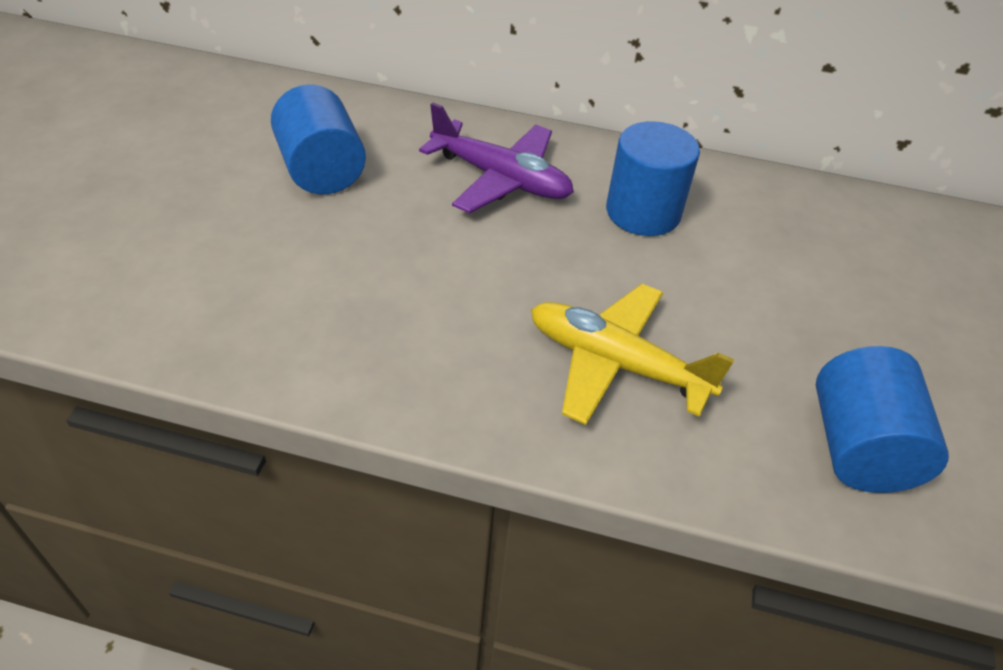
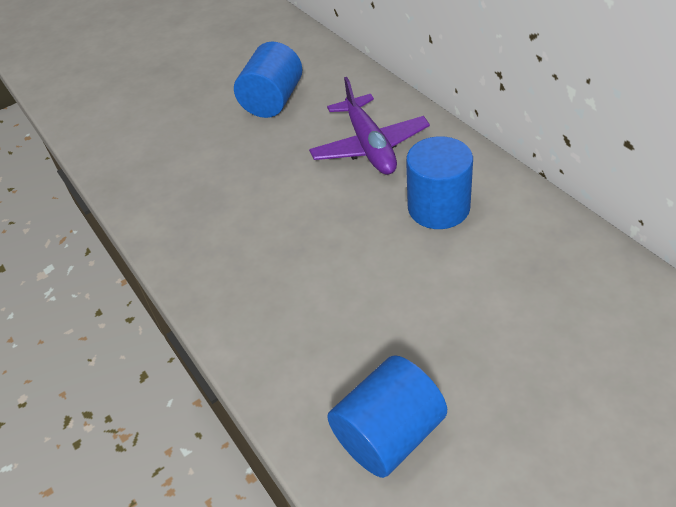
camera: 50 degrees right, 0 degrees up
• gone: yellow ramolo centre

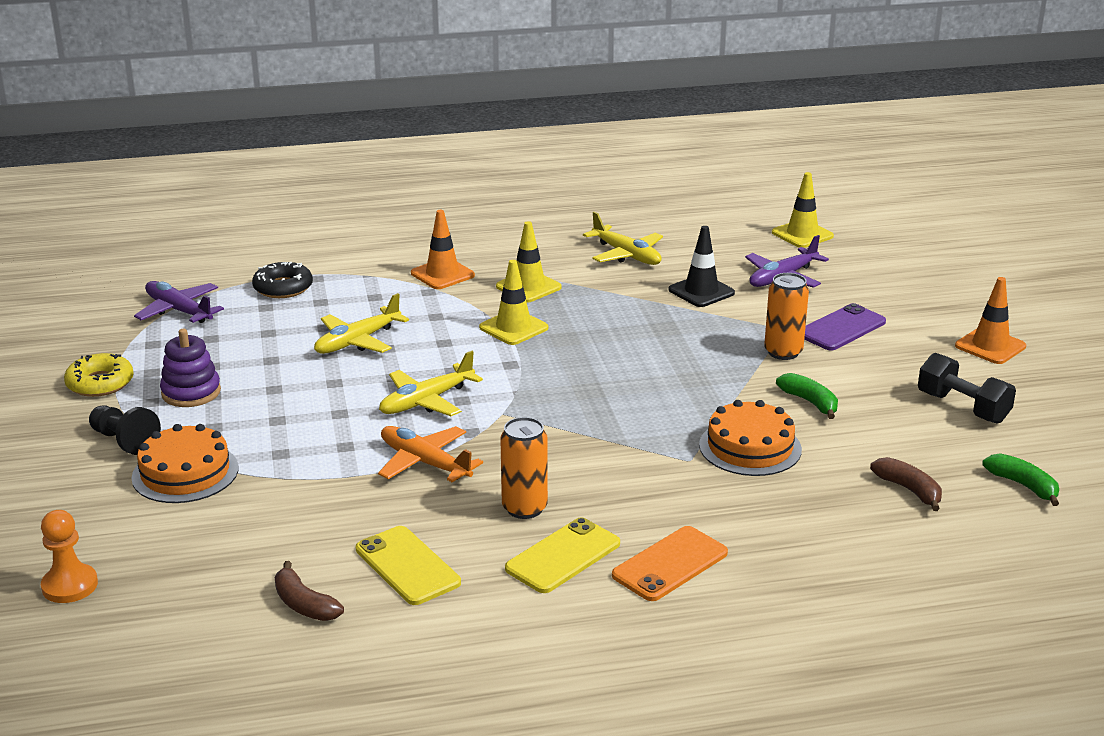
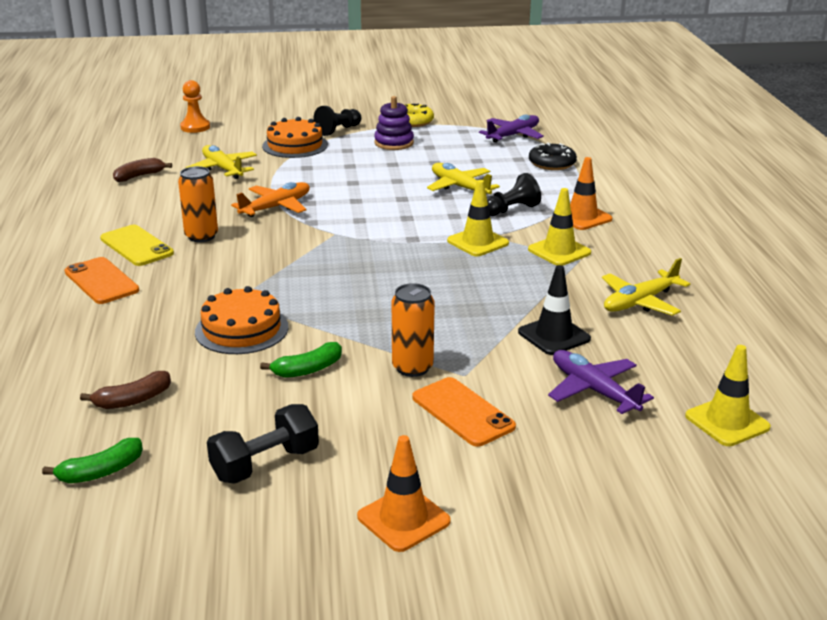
camera: 95 degrees right, 0 degrees up
• gone: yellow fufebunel (no. 1 from left) bottom centre
• shifted: yellow ramolo (no. 2 from left in the first image) centre to yellow ramolo (no. 1 from left) top left
• repainted: purple fufebunel middle right to orange fufebunel (no. 2 from left) centre
• new: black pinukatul (no. 2 from left) top centre

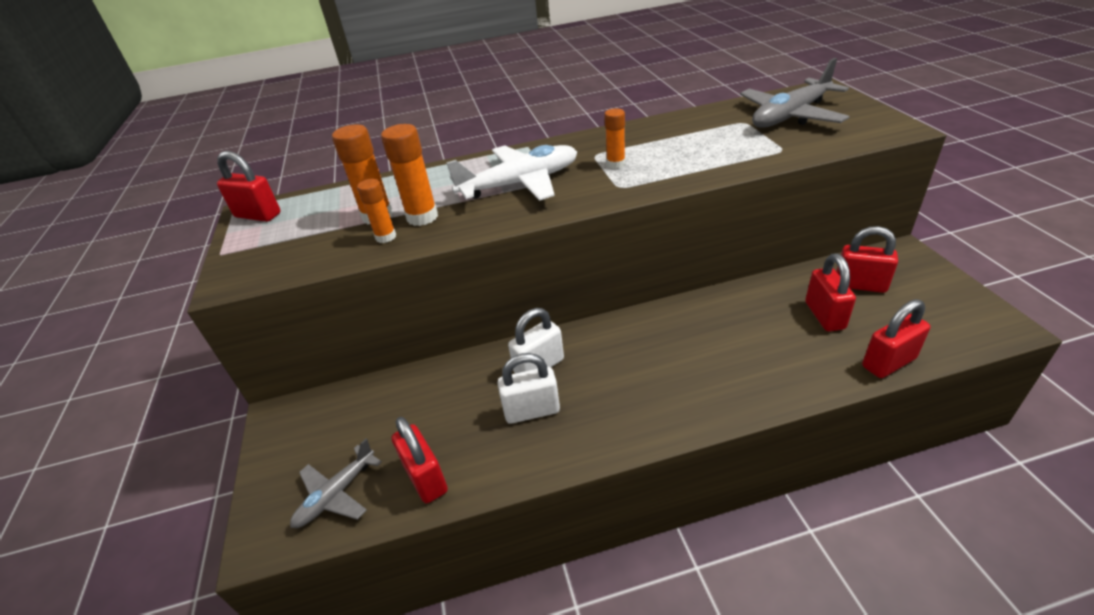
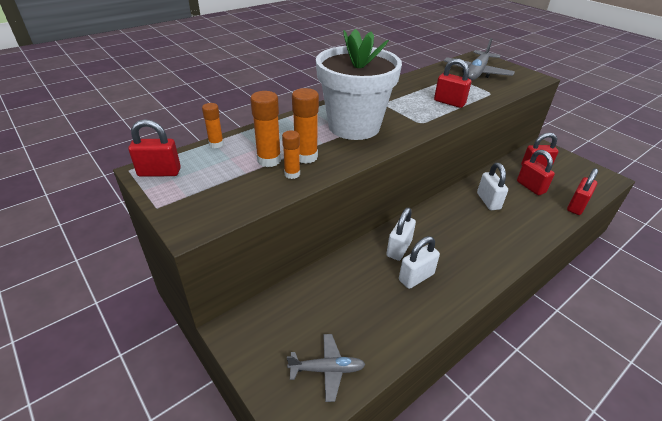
camera: 30 degrees left, 0 degrees up
• rotated: grey ramolo (no. 1 from left) bottom left = bottom centre 105 degrees counterclockwise
• shifted: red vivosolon (no. 2 from left) bottom centre to top right
• swapped: white ramolo top centre to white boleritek top centre
• shifted: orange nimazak (no. 4 from left in the first image) top centre to orange nimazak (no. 1 from left) top left
• new: white vivosolon (no. 3 from left) middle right

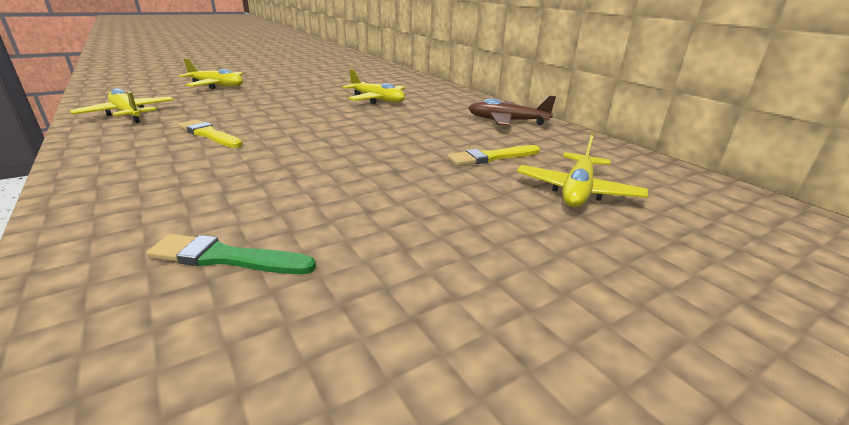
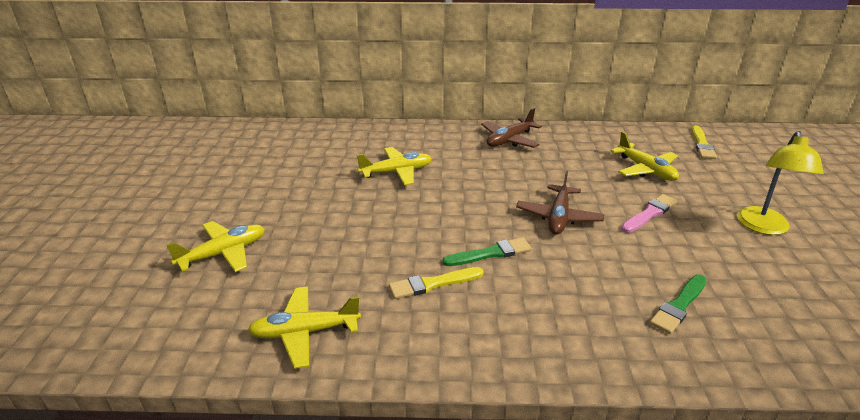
camera: 55 degrees left, 5 degrees up
• shifted: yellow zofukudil (no. 2 from left) centre to middle right
• new: green zofukudil (no. 1 from left) centre
• new: brown ramolo (no. 2 from left) centre
• new: pink zofukudil middle right
• new: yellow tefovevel middle right

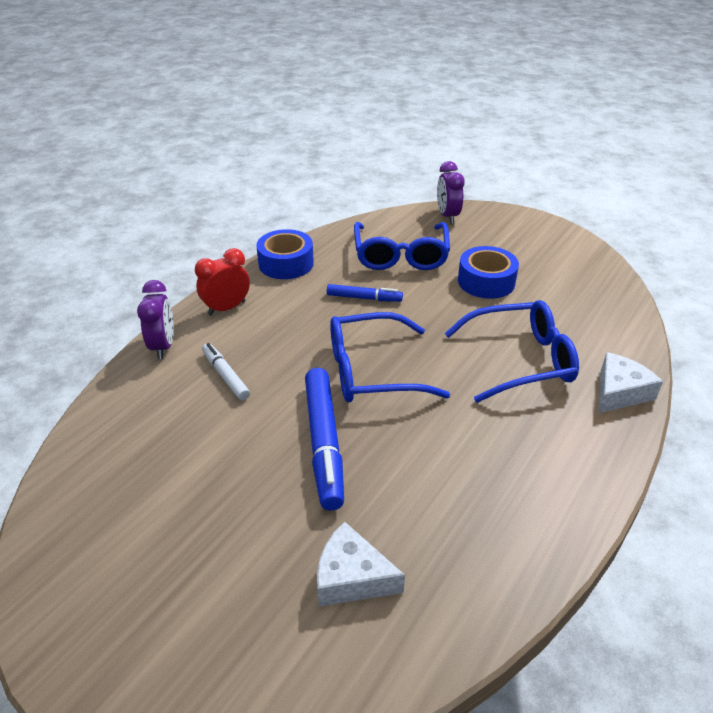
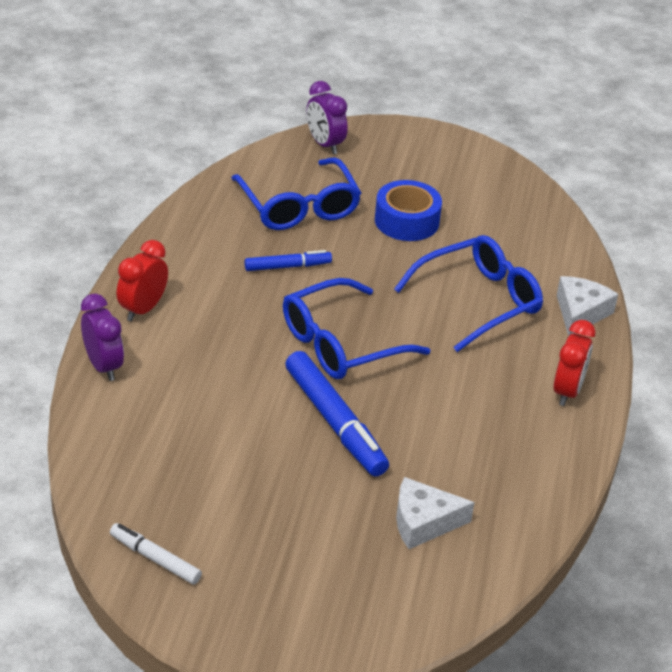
camera: 25 degrees left, 0 degrees up
• shifted: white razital middle left to bottom left
• gone: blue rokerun (no. 1 from left) centre
• new: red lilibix (no. 2 from left) middle right

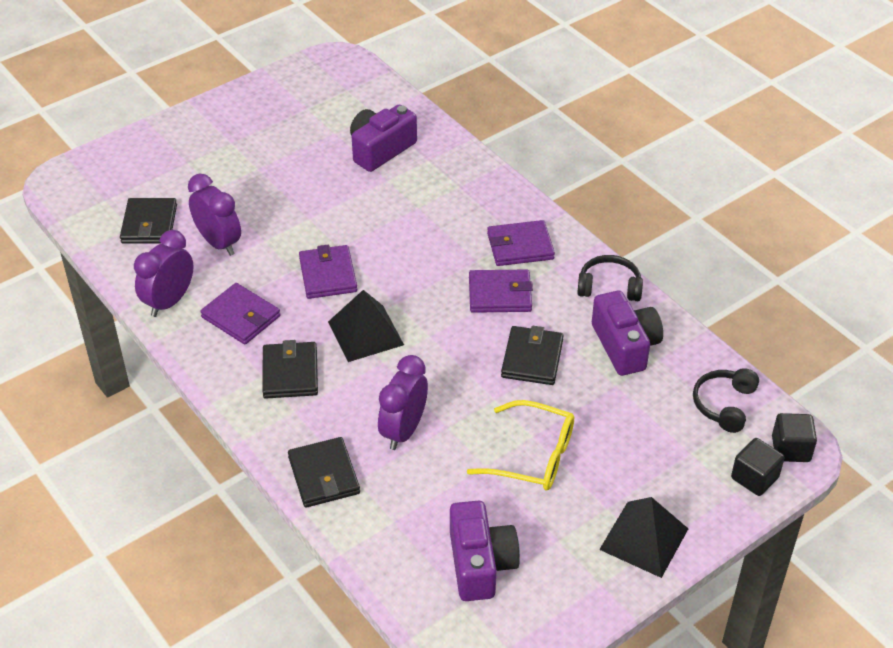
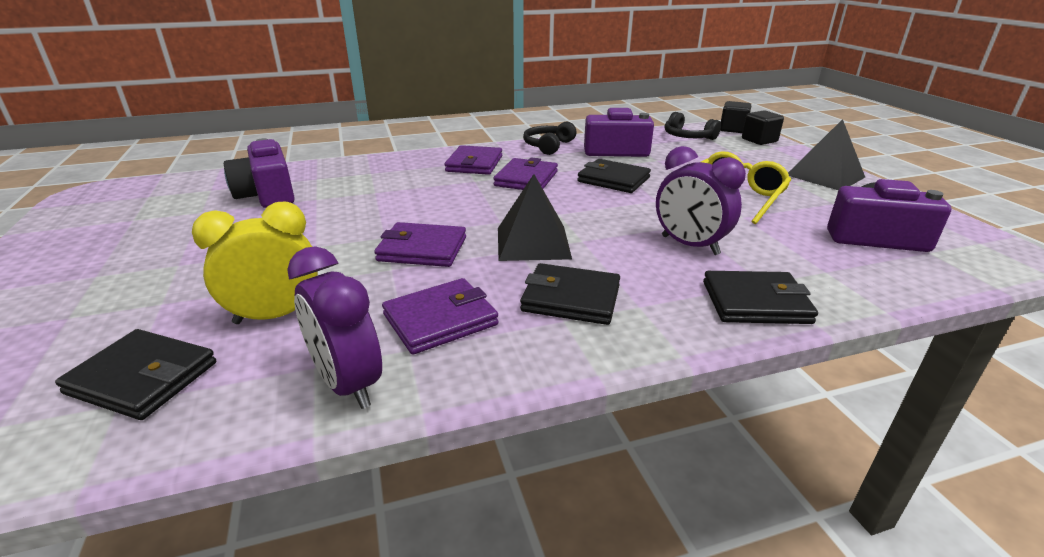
camera: 70 degrees left, 15 degrees down
• repainted: purple lilibix (no. 2 from left) top left to yellow lilibix middle left

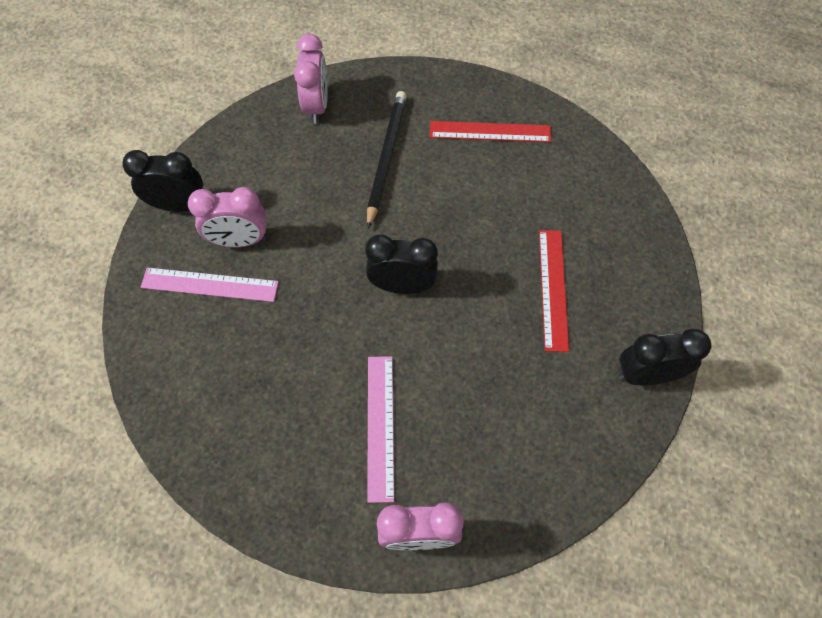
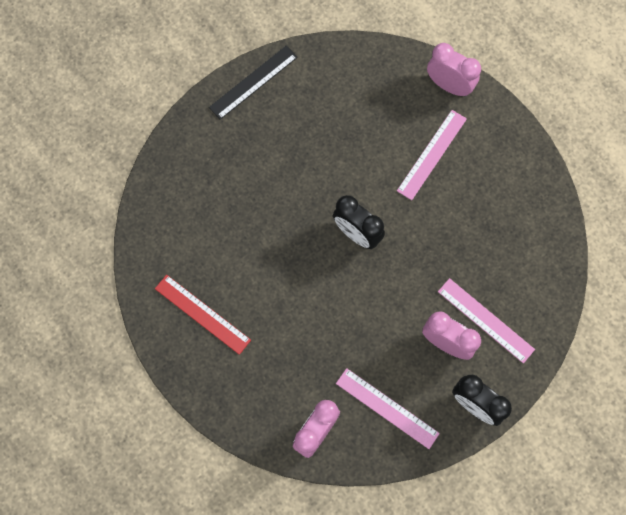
camera: 145 degrees left, 10 degrees up
• gone: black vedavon top centre
• gone: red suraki (no. 2 from left) middle right
• swapped: black lilibix (no. 3 from left) middle right to black suraki top centre
• new: pink suraki (no. 1 from left) bottom centre

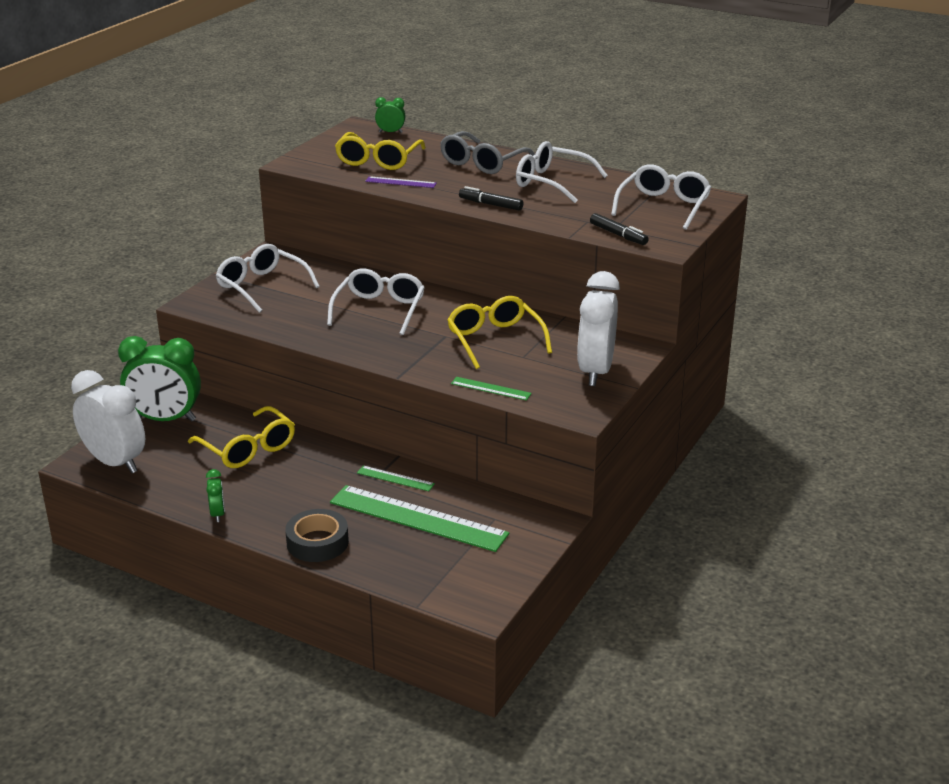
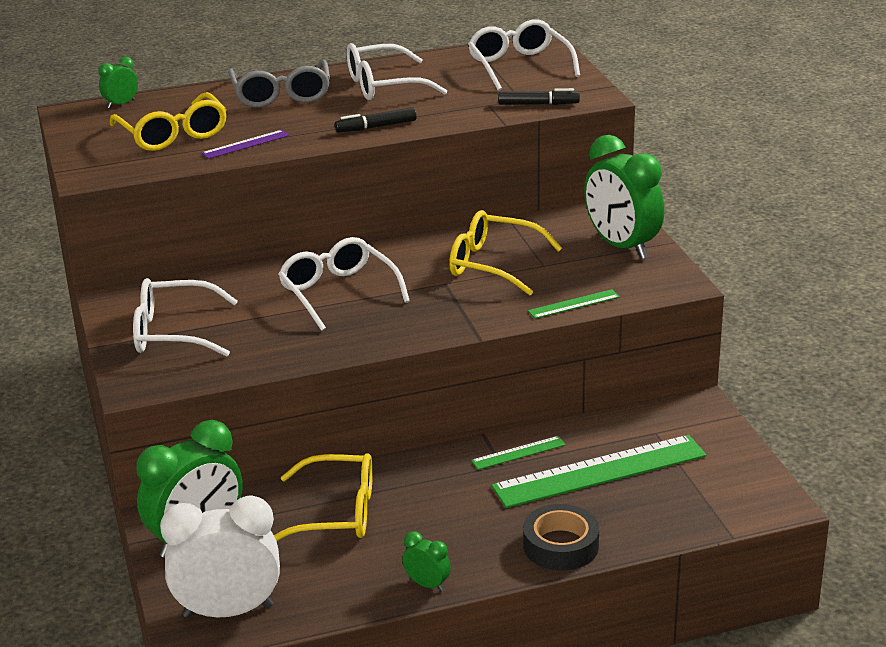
camera: 45 degrees left, 0 degrees up
• repainted: white lilibix (no. 2 from left) centre to green lilibix (no. 4 from left) top right

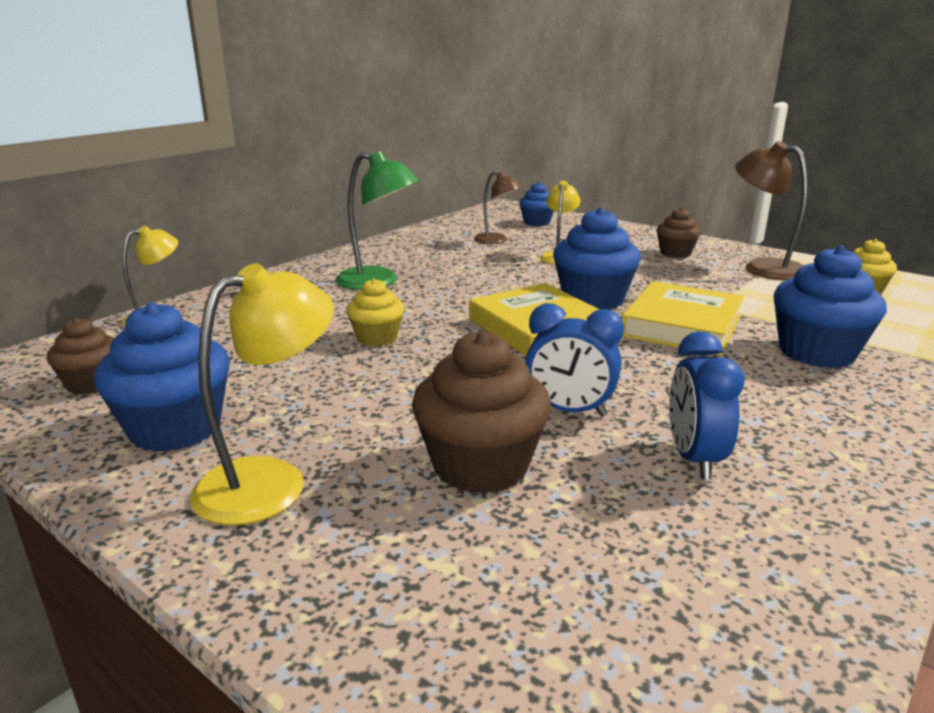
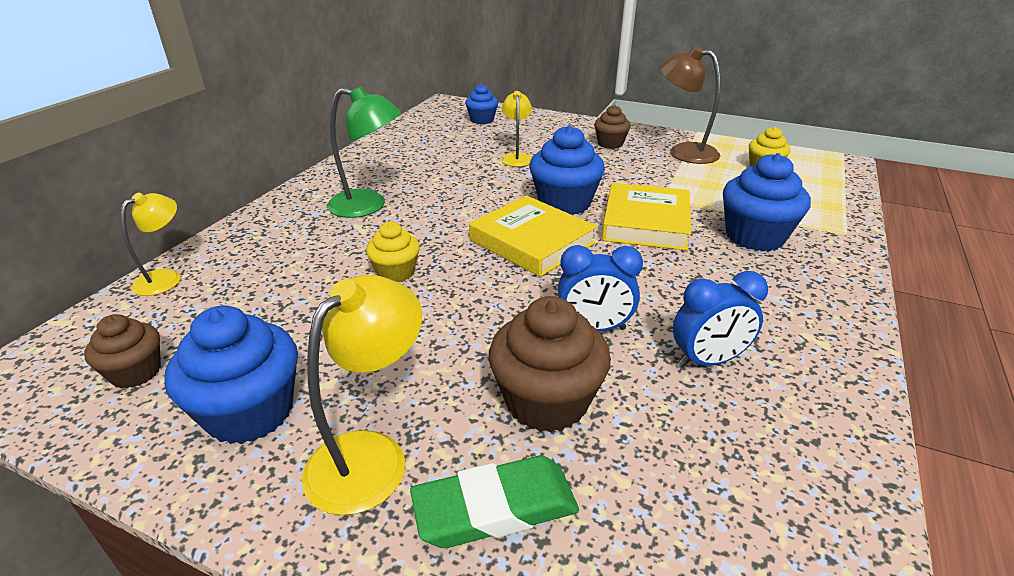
camera: 15 degrees left, 10 degrees up
• gone: brown tefovevel (no. 1 from left) top centre
• rotated: blue lilibix (no. 2 from left) middle right = middle right 90 degrees counterclockwise
• new: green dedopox bottom centre

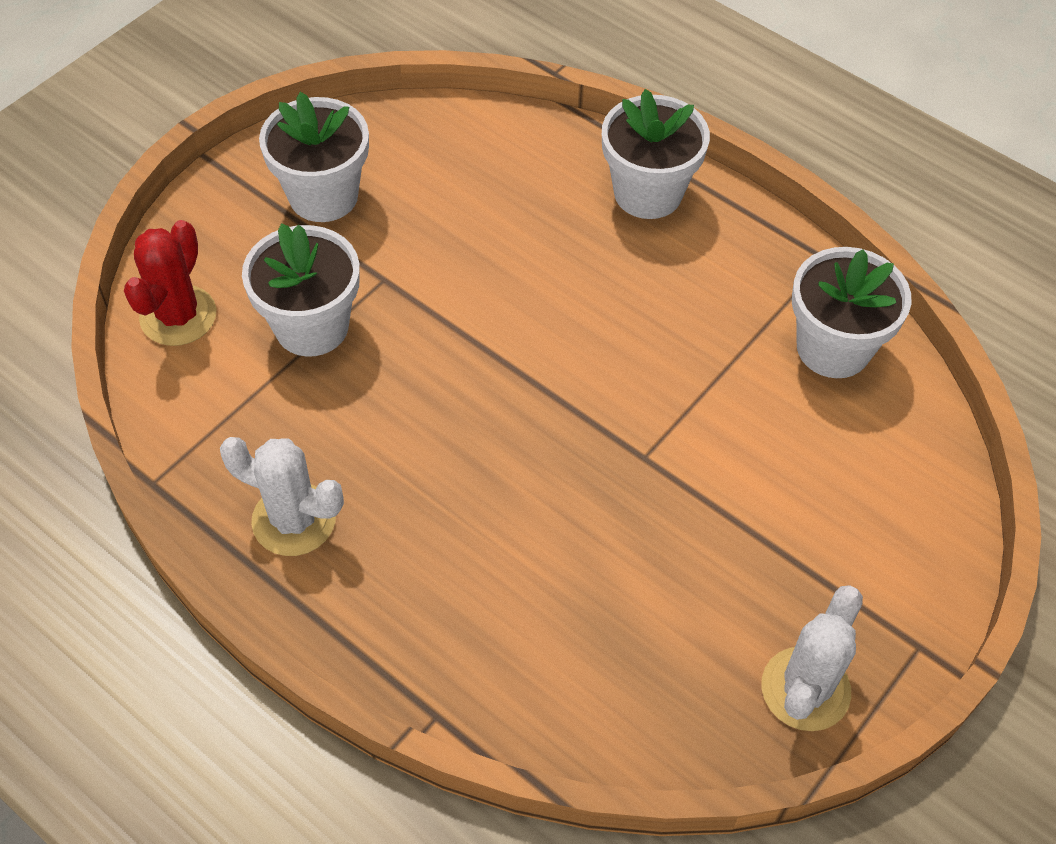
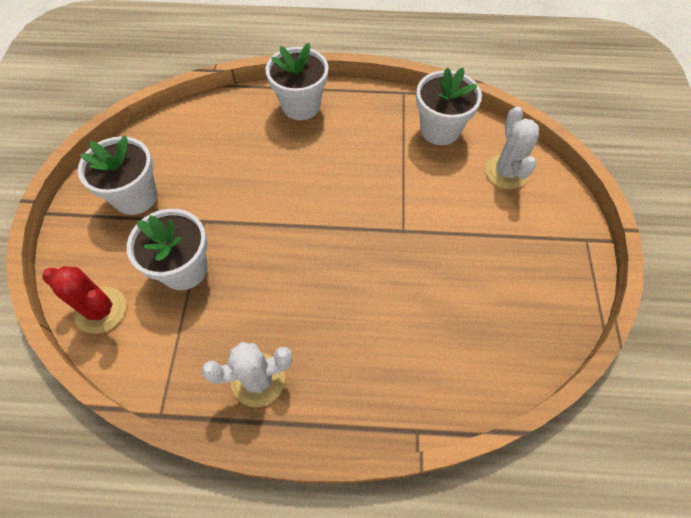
camera: 35 degrees left, 5 degrees up
• rotated: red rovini middle left = middle left 45 degrees counterclockwise
• shifted: white rovini (no. 2 from left) bottom right to top right

